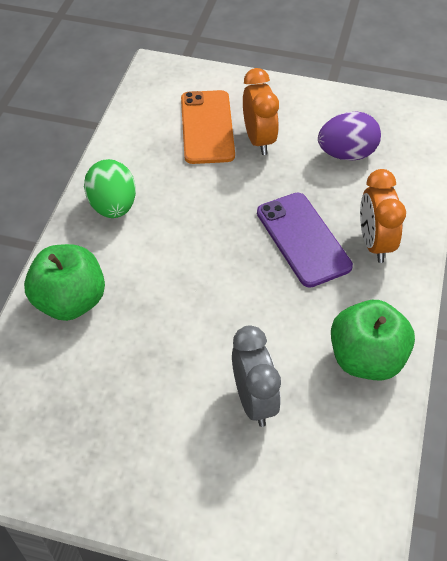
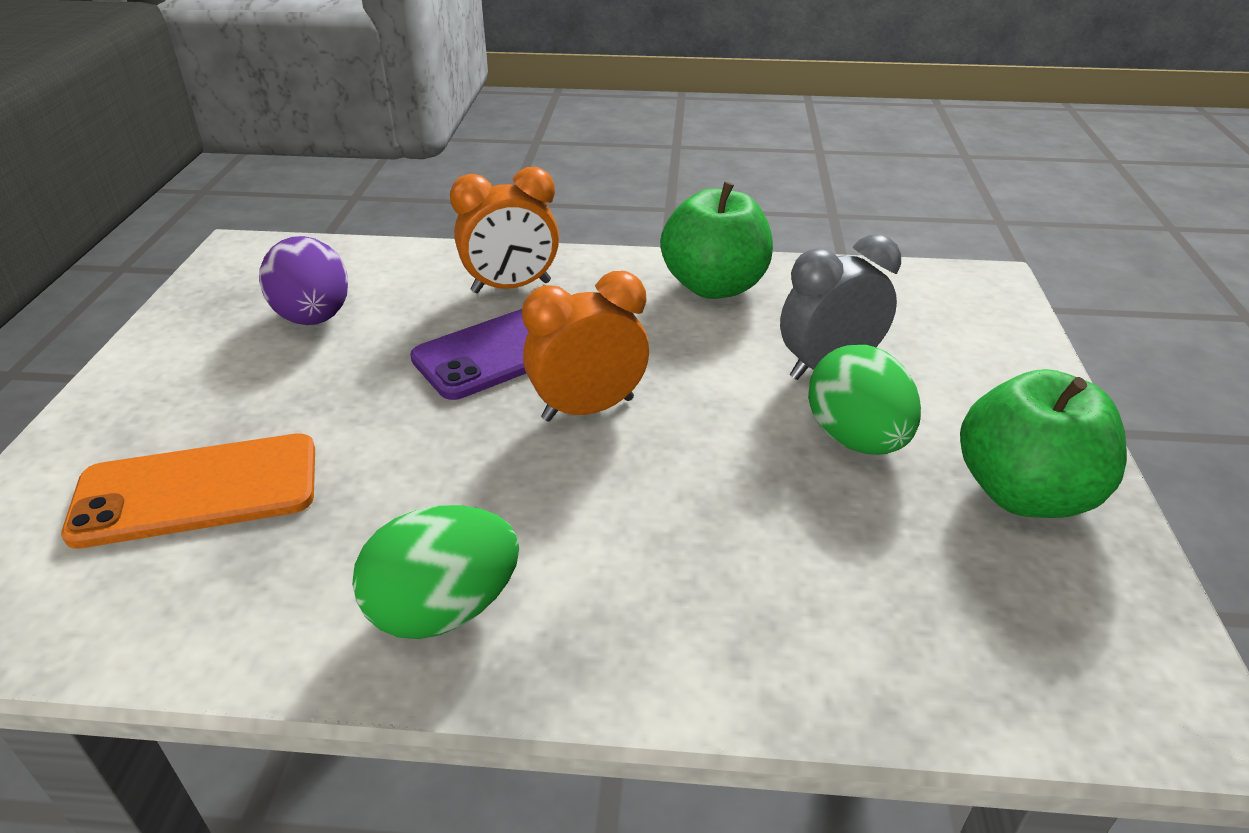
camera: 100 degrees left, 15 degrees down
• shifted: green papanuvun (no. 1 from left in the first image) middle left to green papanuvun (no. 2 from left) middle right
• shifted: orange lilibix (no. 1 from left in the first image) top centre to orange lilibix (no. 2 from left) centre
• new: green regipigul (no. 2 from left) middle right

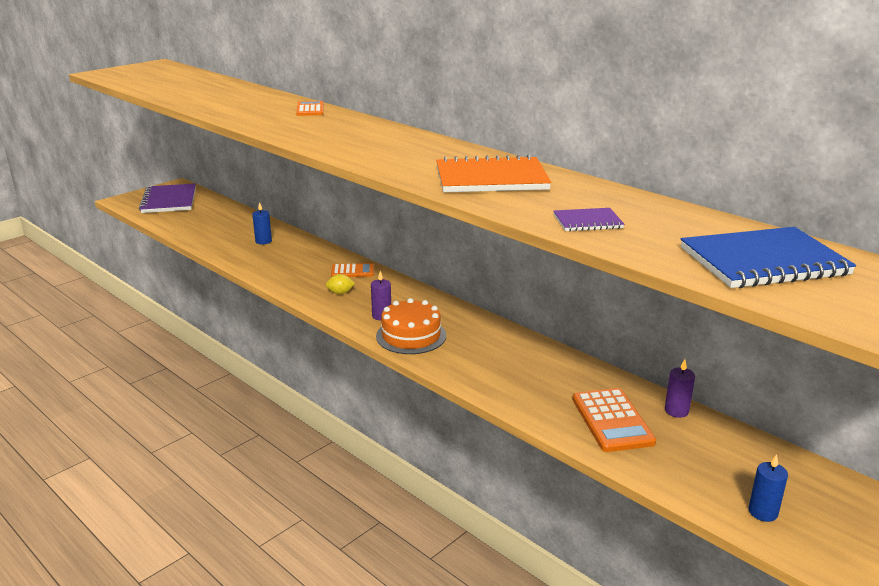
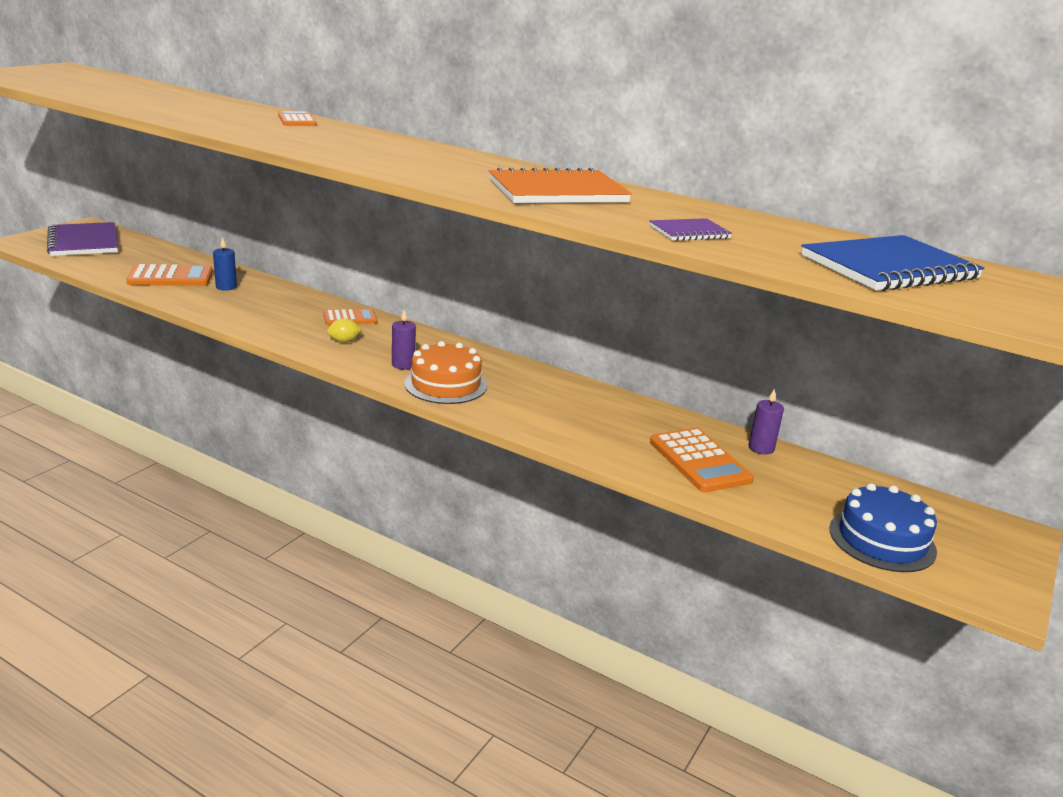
camera: 15 degrees left, 0 degrees up
• swapped: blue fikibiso (no. 2 from left) bottom right to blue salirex middle right
• new: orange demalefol (no. 1 from left) middle left

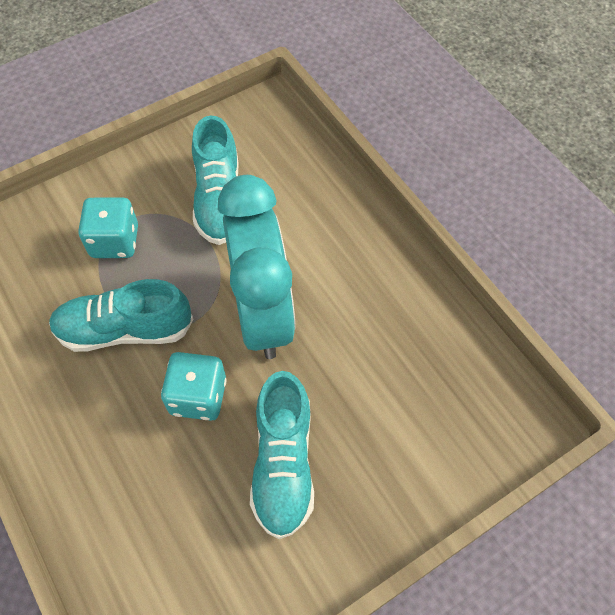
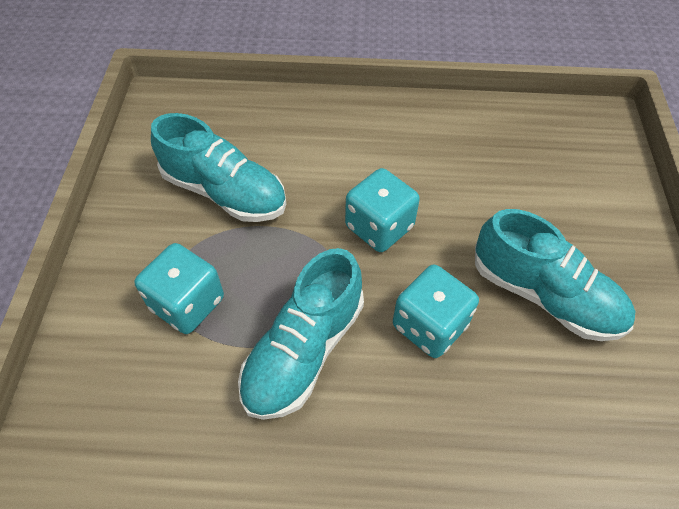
camera: 55 degrees left, 5 degrees down
• swapped: turquoise lilibix centre to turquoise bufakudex (no. 2 from left) centre

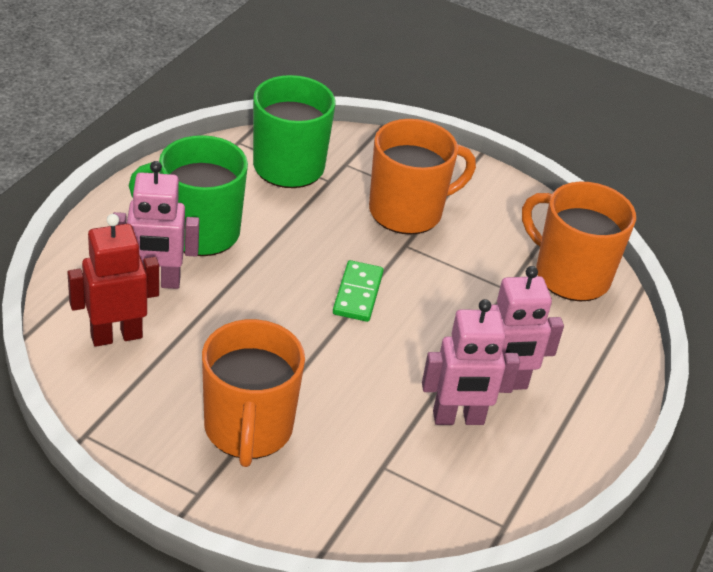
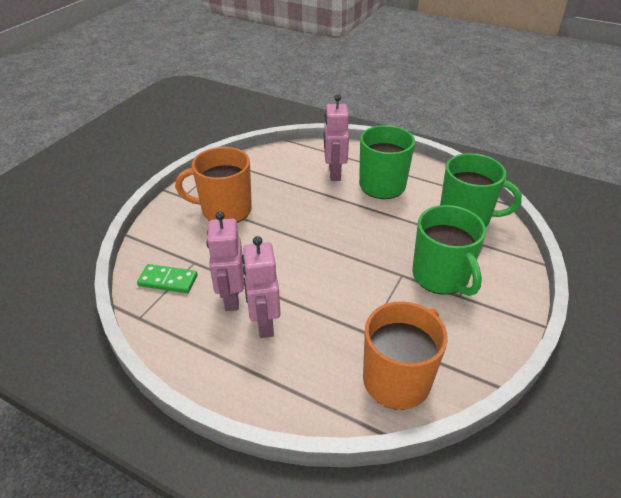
camera: 95 degrees right, 0 degrees up
• gone: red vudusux middle left
• shifted: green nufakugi centre to middle left
• repainted: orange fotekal (no. 2 from left) top centre to green fotekal (no. 2 from left) middle right

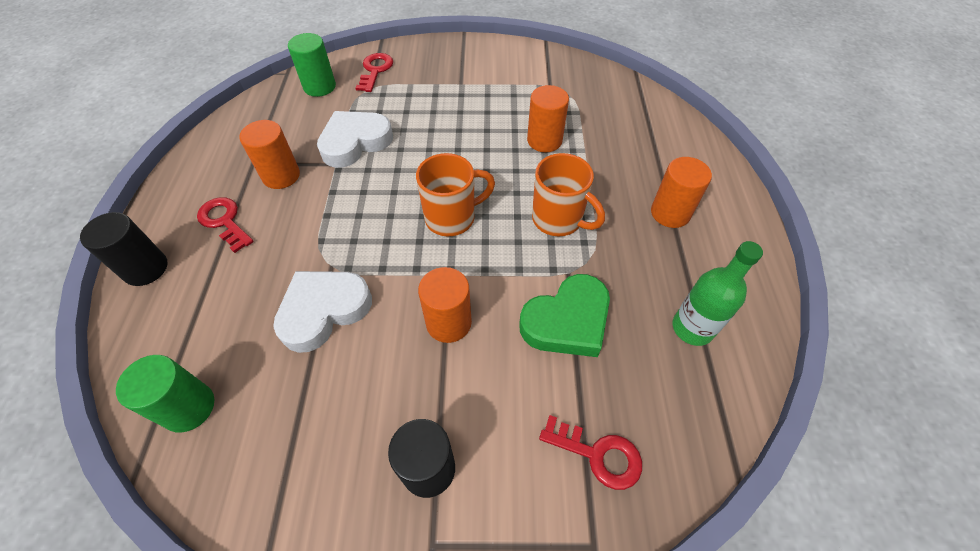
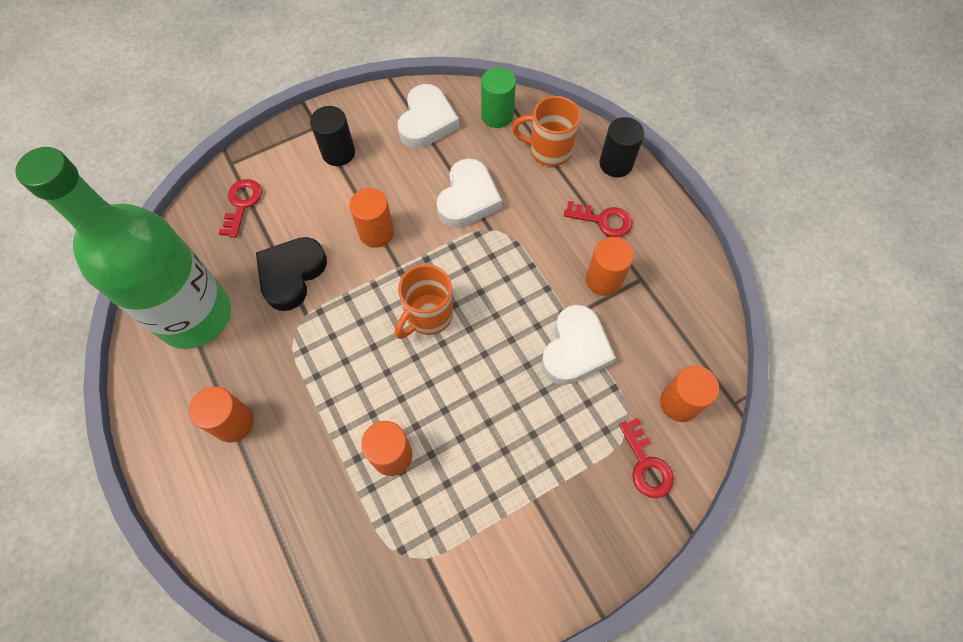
camera: 150 degrees right, 10 degrees up
• repainted: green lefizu (no. 2 from left) top left to orange lefizu (no. 5 from left) middle right
• repainted: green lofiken centre to black lofiken middle left
• shifted: orange fotekal (no. 2 from left) centre to top centre
• rotated: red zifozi (no. 3 from left in the first image) bottom centre = top left 105 degrees clockwise
• scaled: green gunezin middle right = middle left x2.22
• new: white lofiken (no. 1 from left) top centre

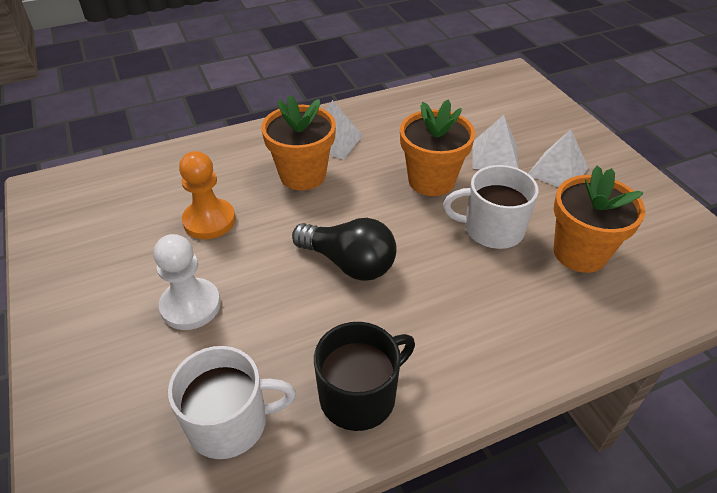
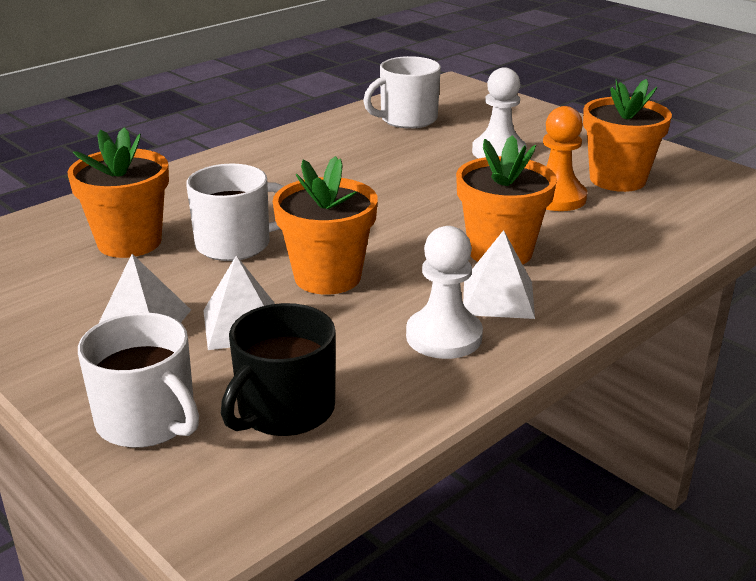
camera: 160 degrees right, 15 degrees down
• gone: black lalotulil centre
• shifted: black fotekal bottom centre to centre
• new: white fotekal (no. 1 from left) middle left
• new: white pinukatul (no. 1 from left) centre
• new: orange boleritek (no. 4 from left) top right

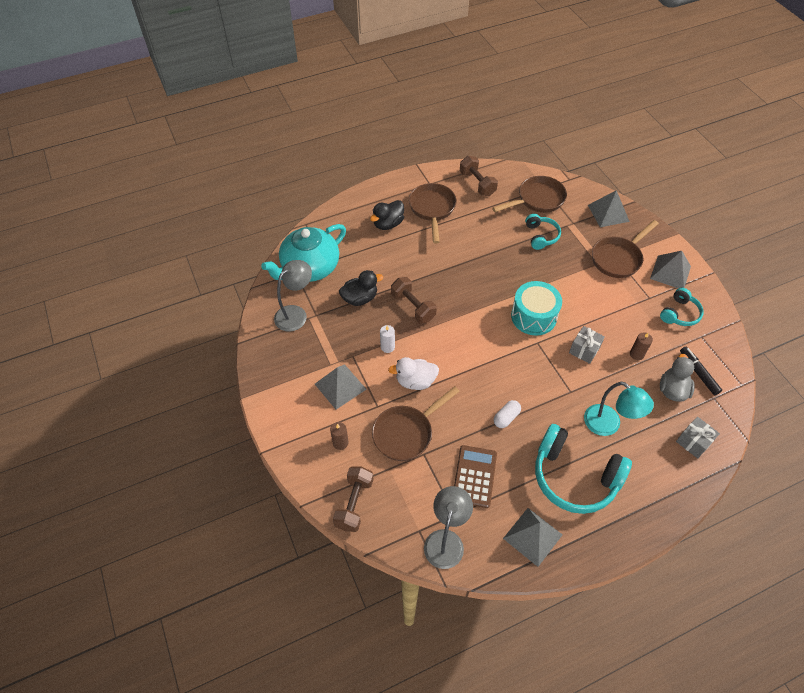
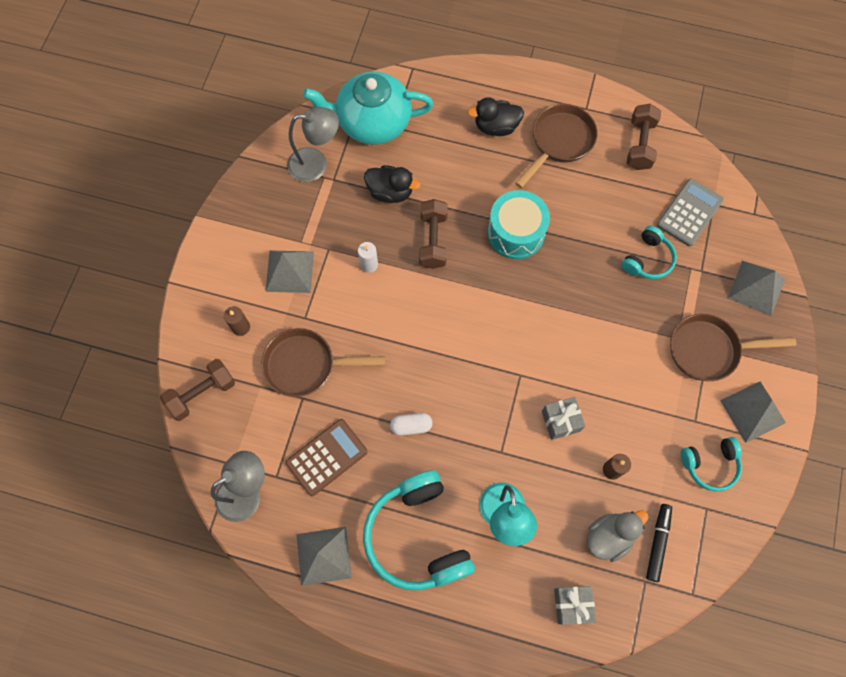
camera: 40 degrees right, 15 degrees up
• gone: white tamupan centre
• swapped: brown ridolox (no. 3 from left) top centre to grey demalefol top right
• shifted: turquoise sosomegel middle right to top centre

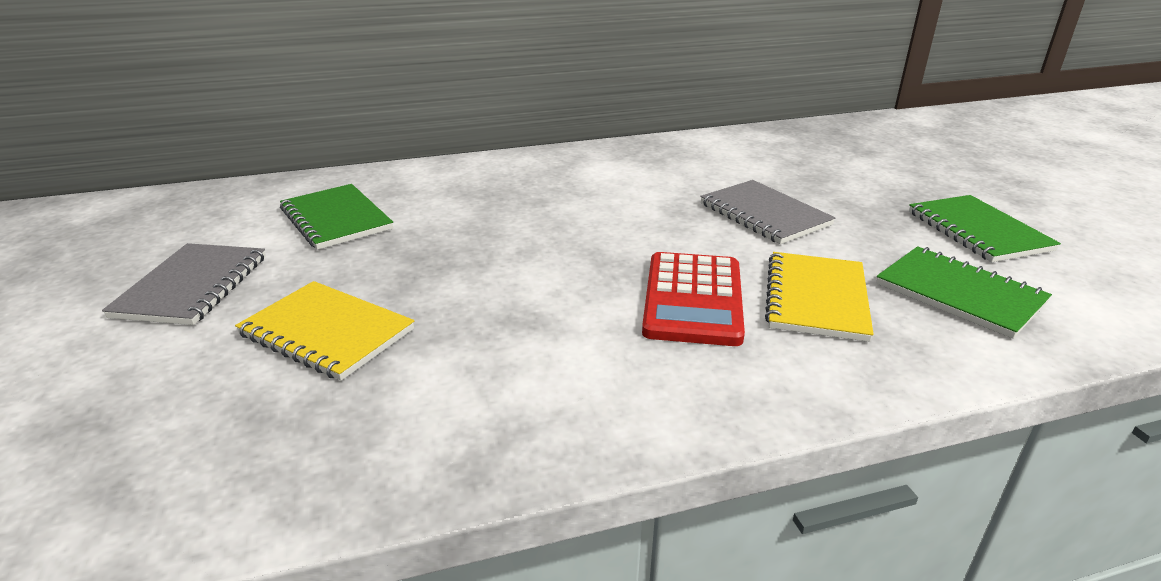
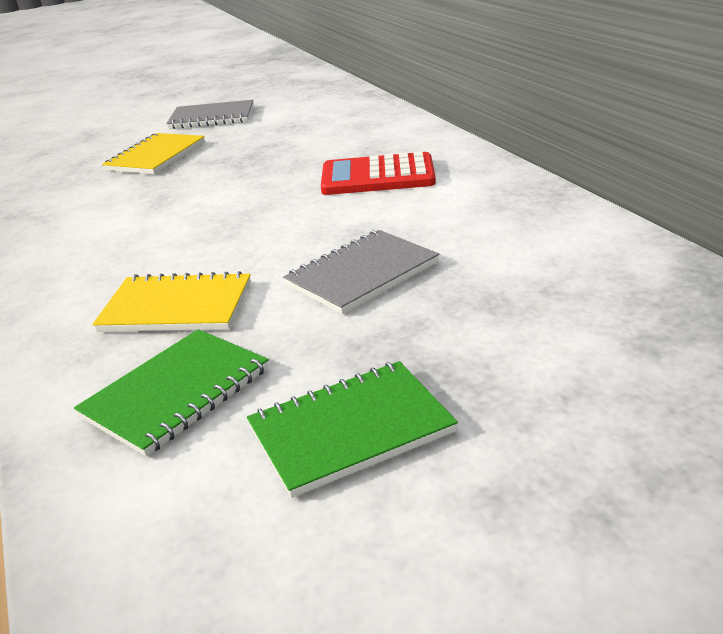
camera: 85 degrees right, 0 degrees up
• gone: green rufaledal (no. 1 from left) middle left
• shifted: red demalefol centre to top centre

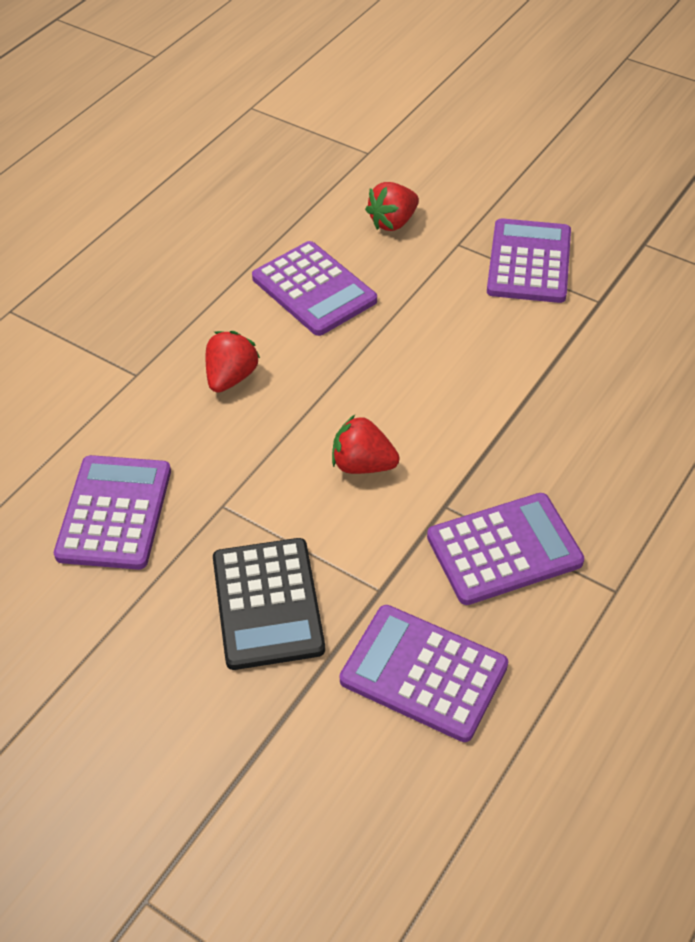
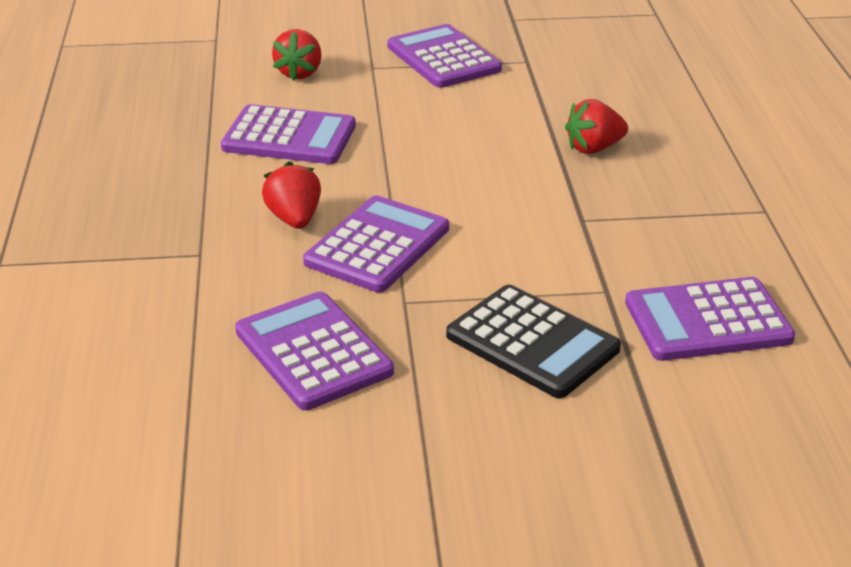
camera: 40 degrees left, 15 degrees down
• shifted: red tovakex (no. 2 from left in the first image) centre to red tovakex (no. 3 from left) top right
• shifted: purple demalefol (no. 4 from left in the first image) middle right to purple demalefol (no. 3 from left) centre

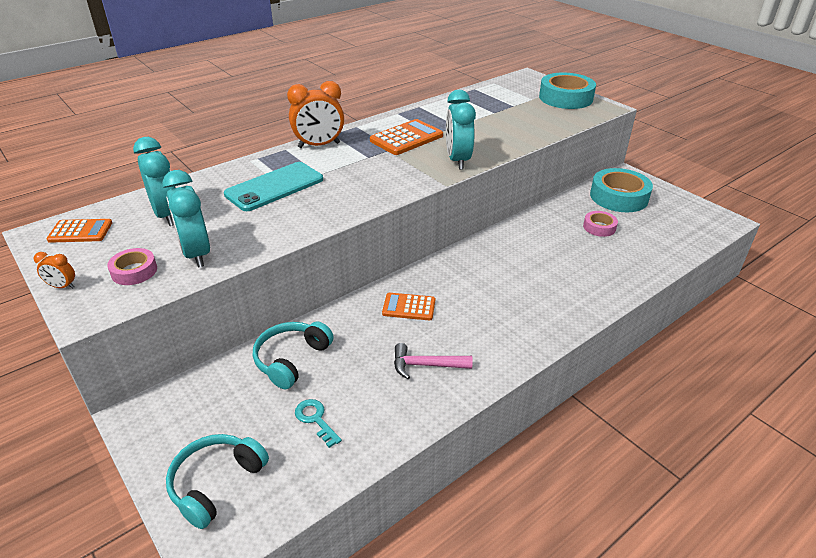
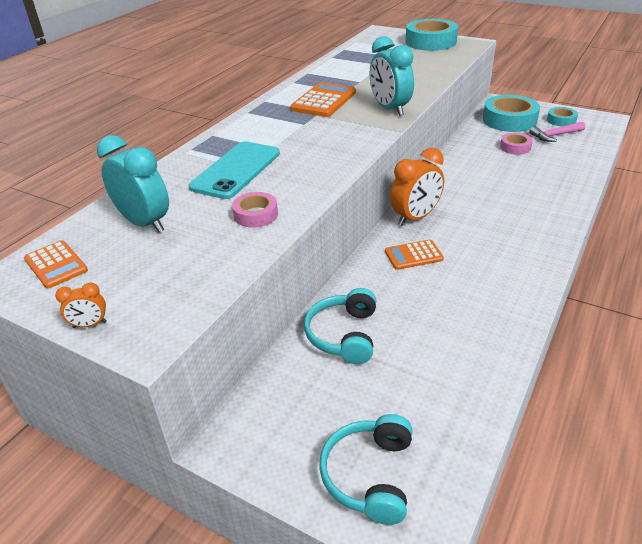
camera: 20 degrees left, 0 degrees up
• rotated: orange demalefol (no. 1 from left) middle left = middle left 75 degrees clockwise
• shifted: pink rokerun (no. 1 from left) middle left to centre
• gone: turquoise lilibix (no. 2 from left) middle left
• shifted: orange lilibix (no. 2 from left) top centre to centre
• gone: turquoise zifozi bottom centre
• shifted: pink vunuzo centre to top right
• new: turquoise rokerun (no. 3 from left) top right

